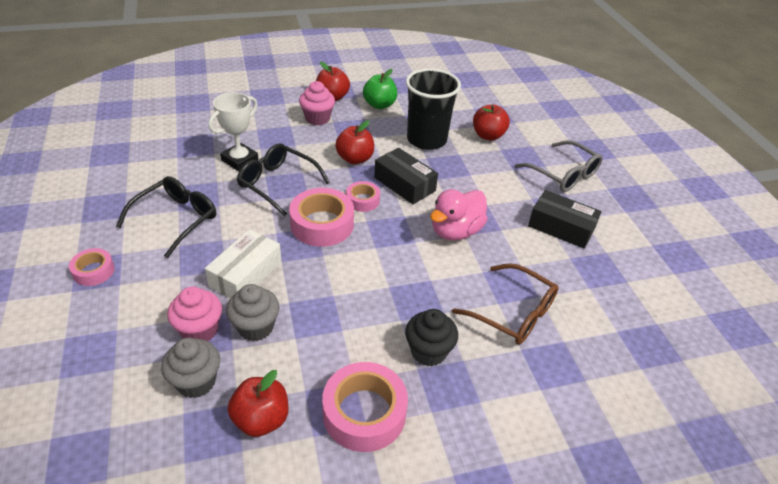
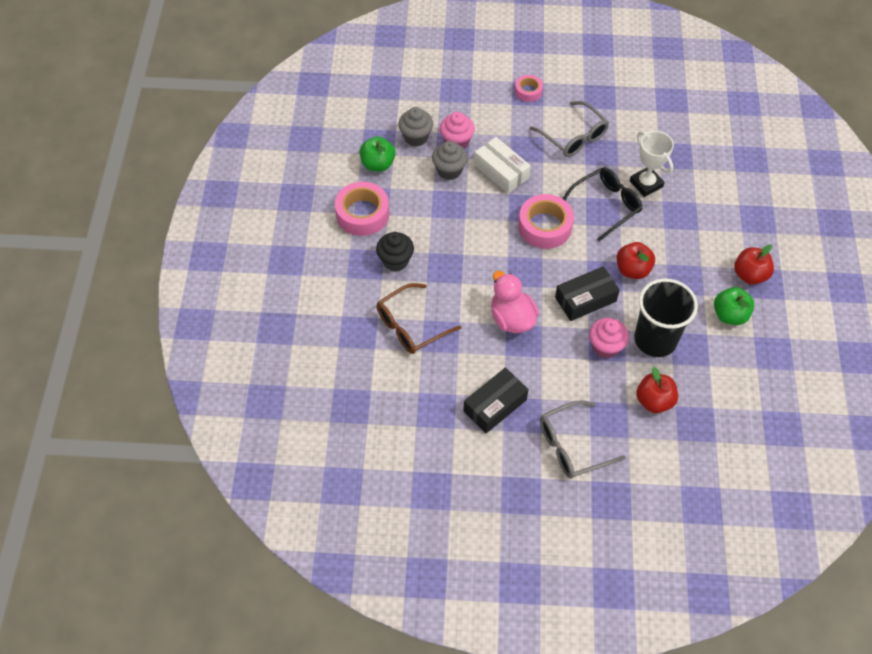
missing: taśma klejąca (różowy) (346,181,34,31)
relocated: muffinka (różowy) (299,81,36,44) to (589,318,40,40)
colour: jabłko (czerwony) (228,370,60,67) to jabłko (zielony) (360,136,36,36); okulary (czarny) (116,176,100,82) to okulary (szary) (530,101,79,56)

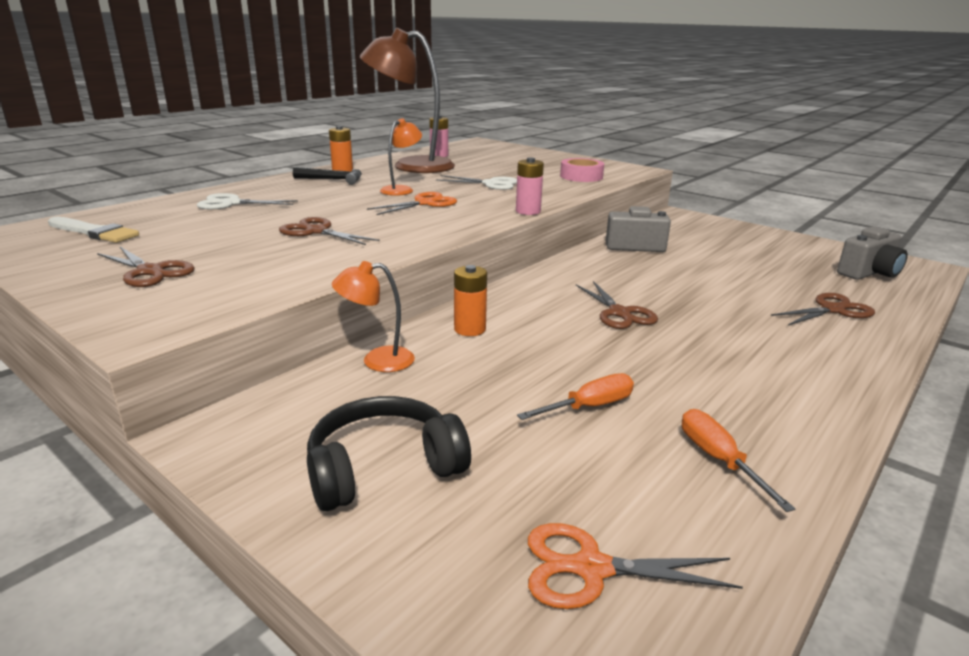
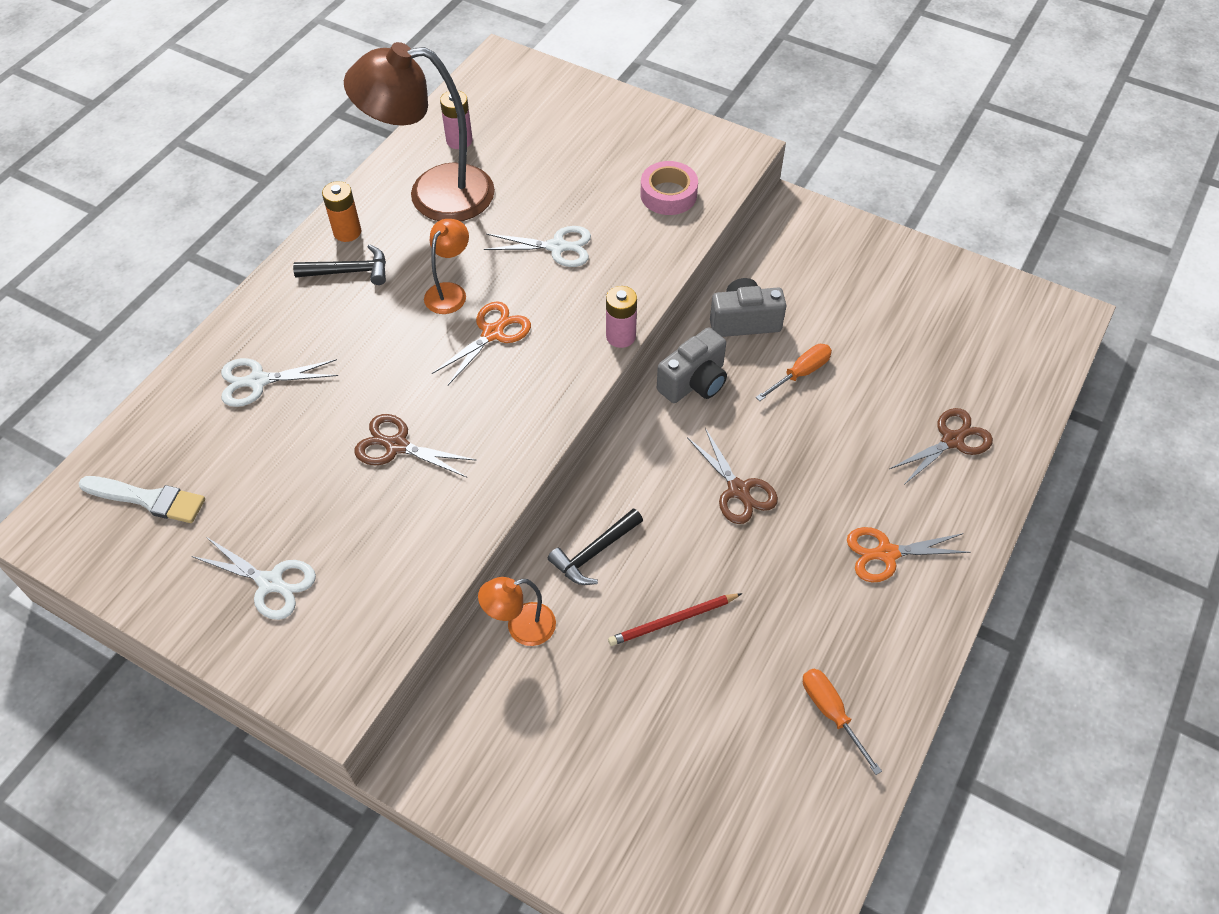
missing: słuchawki (czarny) (307,396,164,115)
appeared: ołówek (czerwony) (608,593,134,53)
relocated: aparat fotograficzny (szary) (837,226,71,54) to (657,327,70,76); śrubokręt (pomarańczowy) (517,373,117,47) to (756,344,76,57); nożyczki (pomarańczowy) (528,523,215,86) to (847,527,124,56)
exchanged: bateria (pomarańczowy) (454,265,33,71) to młotek (czarny) (548,508,95,77)
colour: nożyczki (brązowy) (97,247,98,40) to nożyczki (biały) (191,537,125,83)

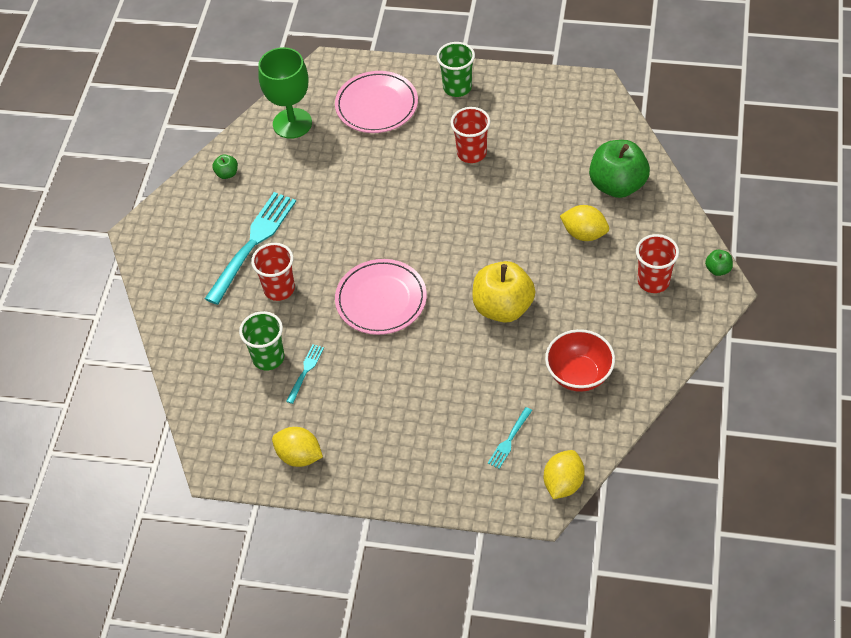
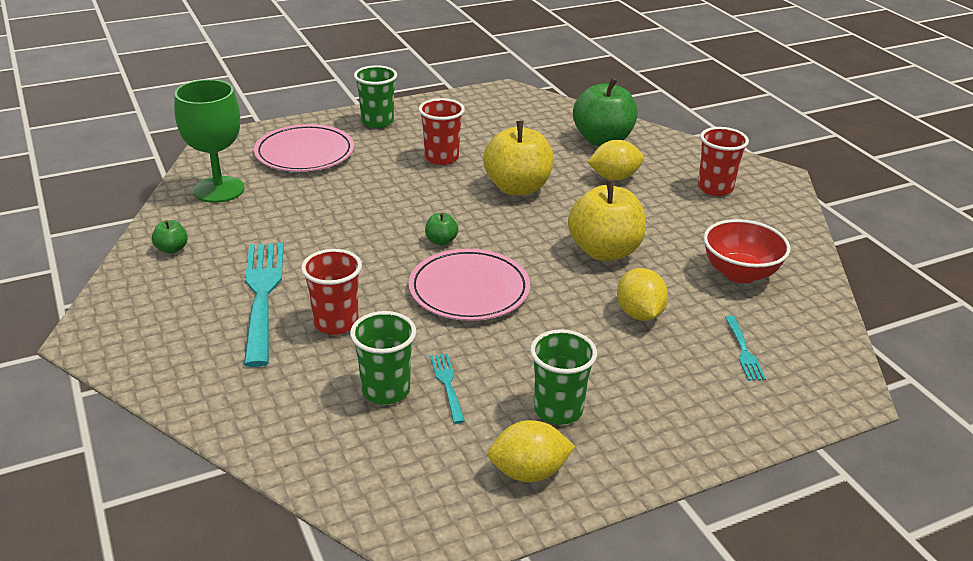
appeared: jabłko (żółty) (483,121,71,74); szklanka (zielony) (530,329,67,96)
relocated: jabłko (zielony) (705,250,28,26) to (425,213,33,32); cytryna (żółty) (544,450,41,49) to (617,268,51,53)

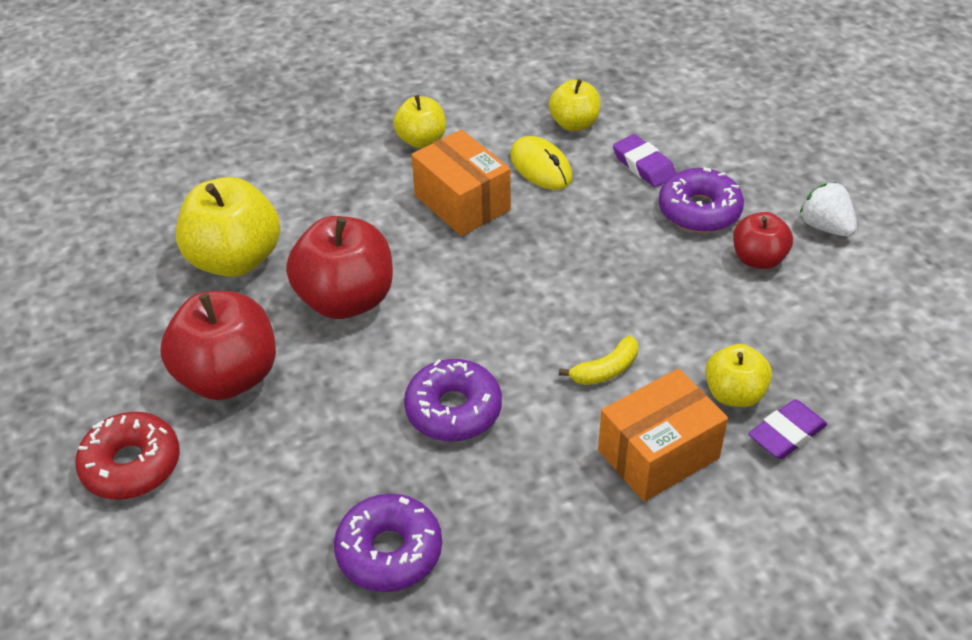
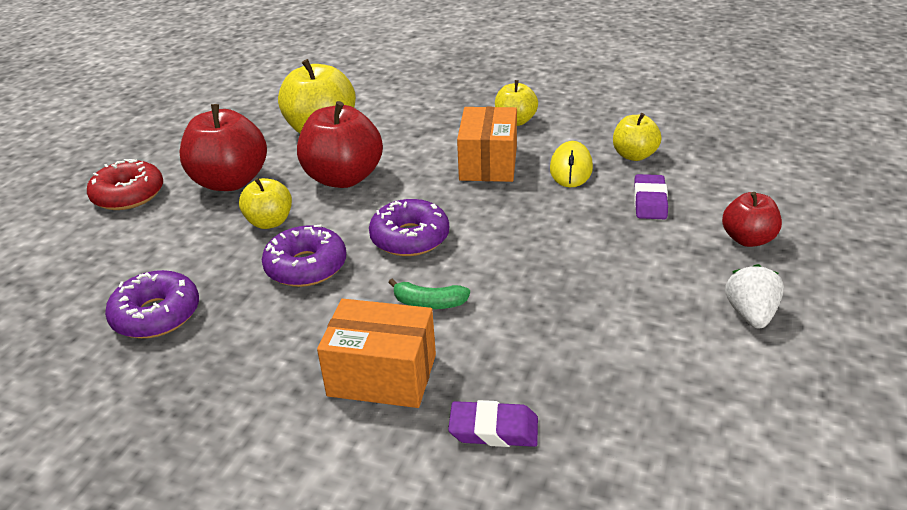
relocated: jabłko (żółty) (705,344,67,63) to (239,178,53,51); donut (fioletowy) (659,167,85,66) to (369,199,80,57); jabłko (czerwony) (733,212,60,57) to (722,192,60,55)
colour: banan (żółty) (559,336,79,49) to banan (zielony) (388,279,82,30)

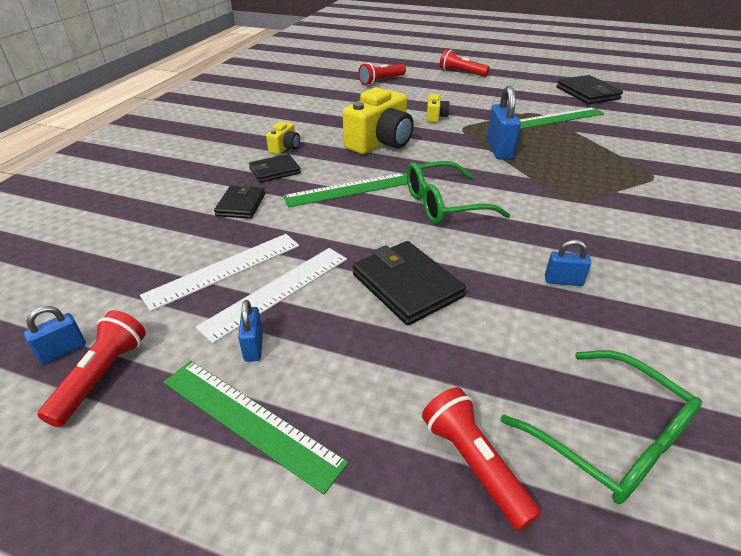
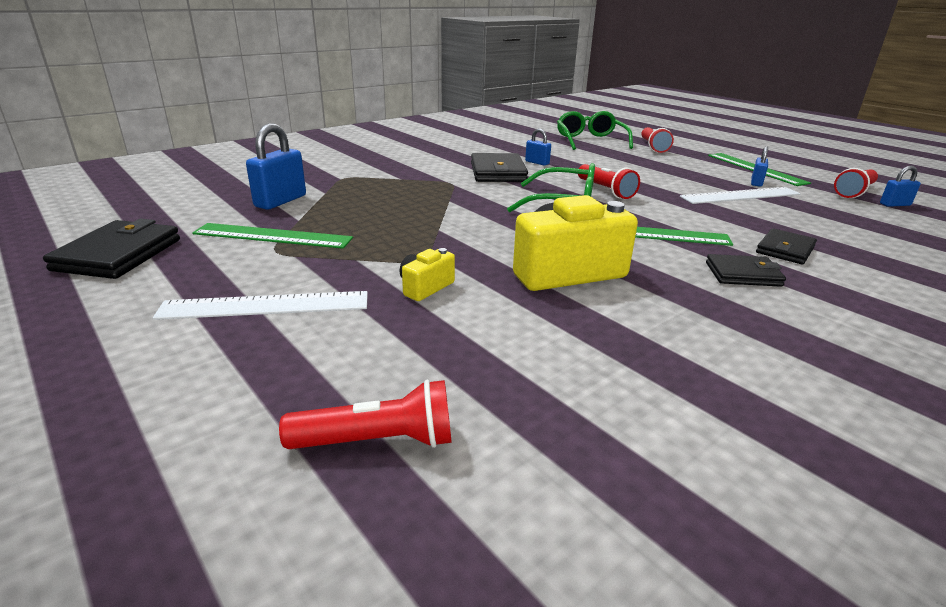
missing: aparat fotograficzny (żółty) (266,122,34,32)
relocated: linijka (biały) (140,234,159,77) to (153,291,215,29); kłódka (niebieski) (487,86,34,73) to (246,123,60,87); portfel (czarny) (353,241,113,84) to (471,153,57,29); latarka (czerwony) (440,49,50,28) to (578,164,62,35)

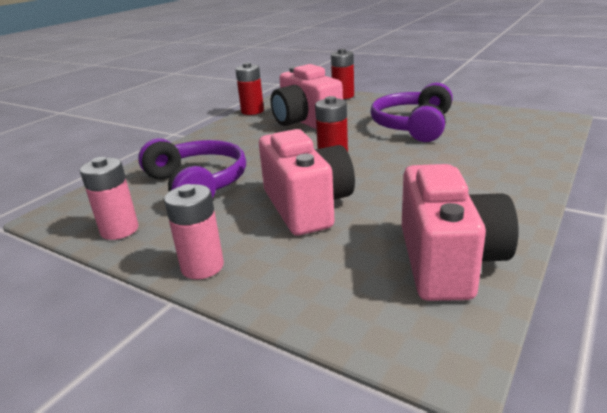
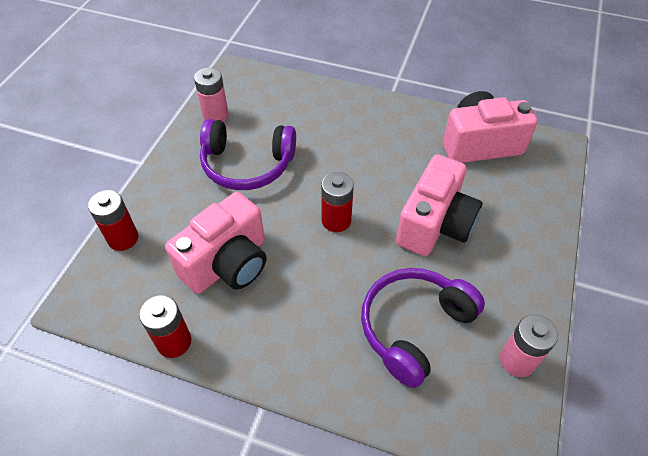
relocated: bateria (różowy) (164,184,60,95) to (194,67,35,55)
spun: aparat fotograficzny (różowy) (259,129,96,107) = (396,154,86,102) 150 degrees clockwise

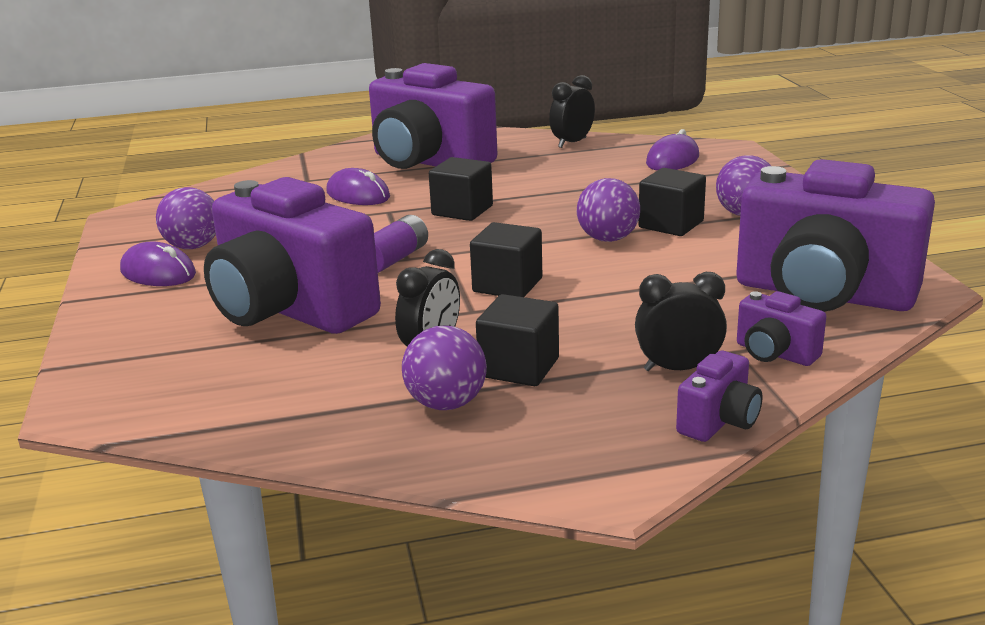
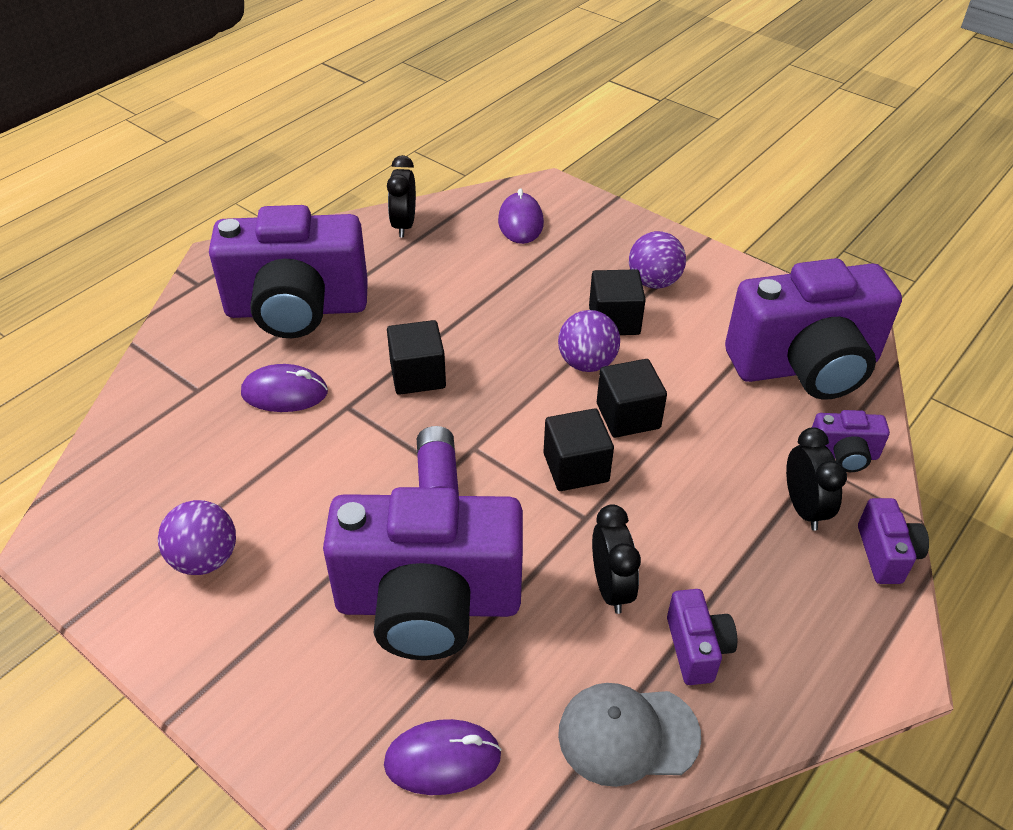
appeared: czapka (szary) (558,683,143,104)
relocated: myszka (fioletowy) (120,242,76,44) to (384,719,118,76); sześcian (czarny) (476,294,83,92) to (597,359,70,79)
exchanged: piłka (fioletowy) (402,326,85,84) to aparat fotograficzny (fioletowy) (667,589,70,96)
spun: budzik (czarny) (635,272,92,99) = (786,427,61,104) 120 degrees clockwise

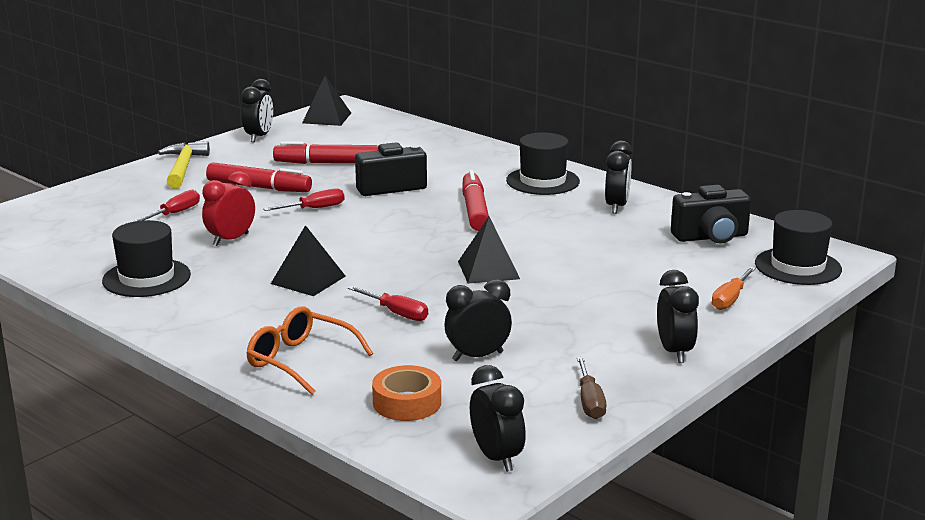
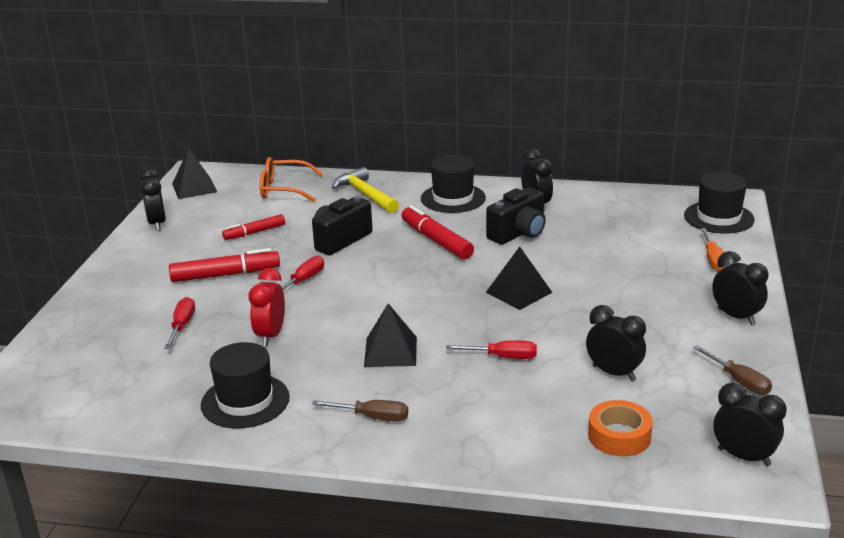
appeared: śrubokręt (brązowy) (312,400,96,21)
relocated: okulary (pomarańczowy) (246,306,127,89) to (260,157,63,45); młotek (żółty) (158,141,52,48) to (332,167,67,46); aparat fotograficzny (czarny) (671,185,80,58) to (486,187,60,58)
spun: budzik (czarny) (444,279,68,82) = (586,305,60,76) 90 degrees clockwise
size: flamaster (czerwony) (273,141,105,23) = (222,214,63,26) x0.64

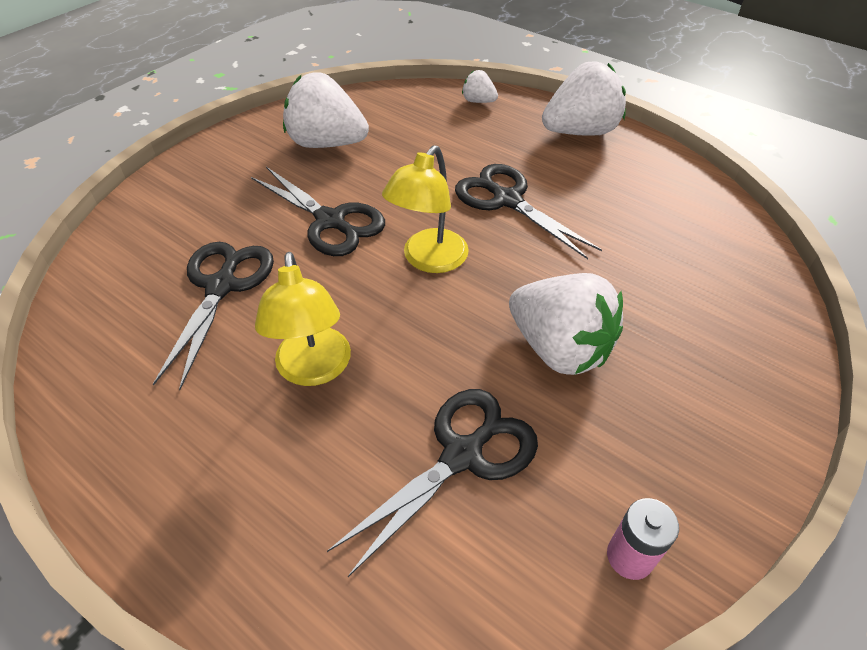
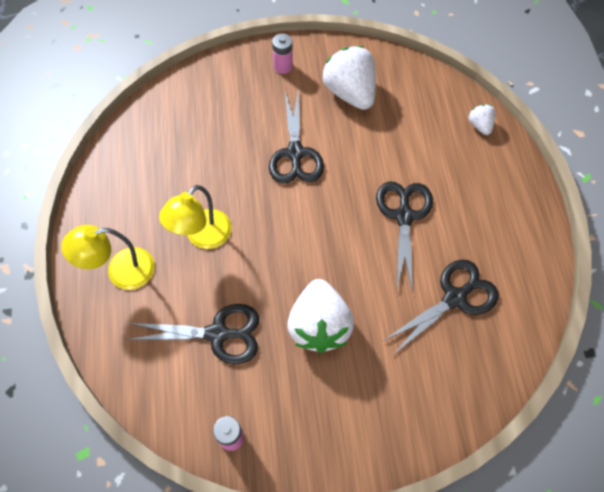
missing: truskawka (biały) (542,62,84,74)
appeared: bateria (różowy) (272,33,21,41)
relocated: lampka (żółty) (382,145,87,128) to (61,225,94,65); nożyczki (czarny) (153,242,121,148) to (383,259,116,96)

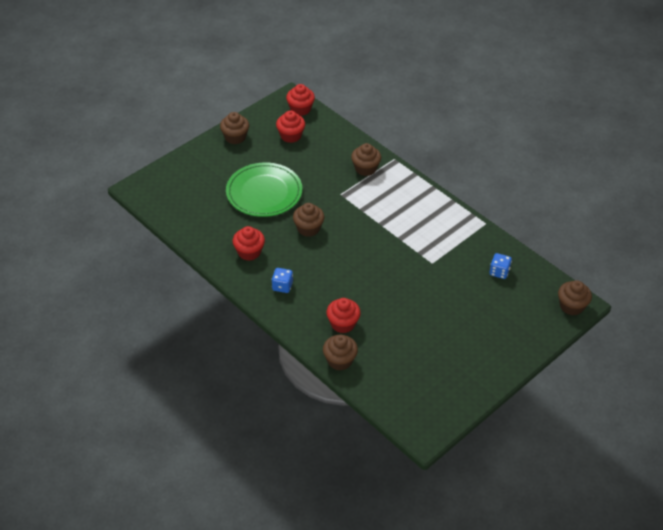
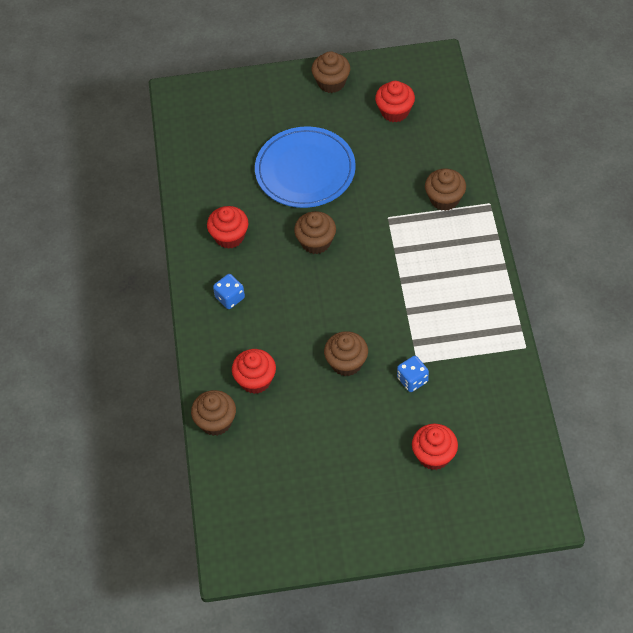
relocated: muffinka (brązowy) (558,280,34,36) to (324,331,44,45); kostka do gry (niebieski) (490,253,22,26) to (397,356,32,36); muffinka (czerwony) (286,84,29,32) to (412,423,46,47)
colour: talerz (zielony) (226,163,76,54) to talerz (niebieski) (255,126,101,82)

